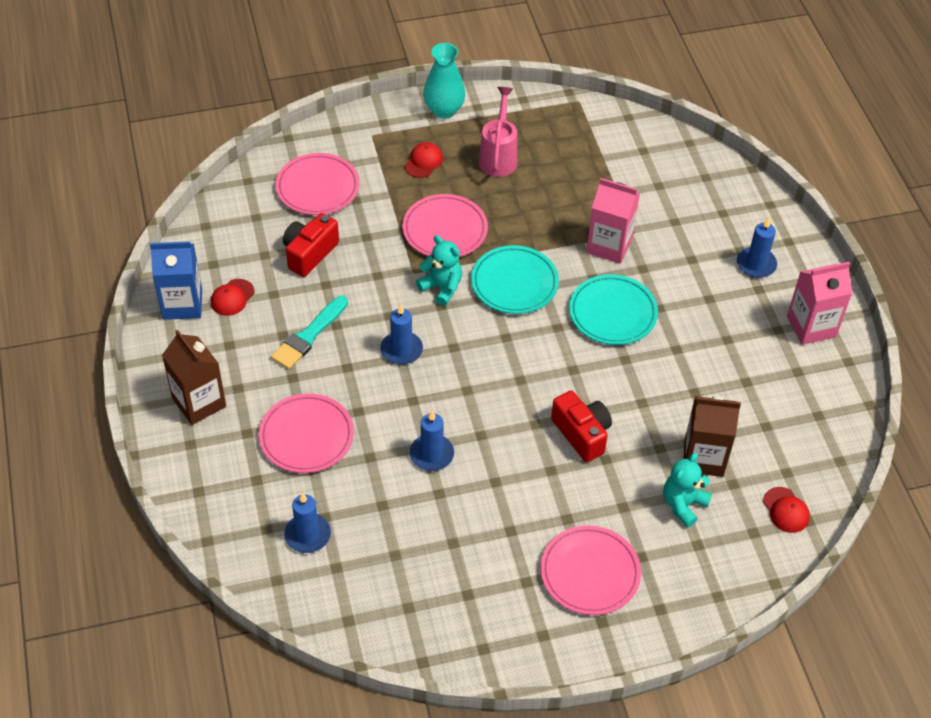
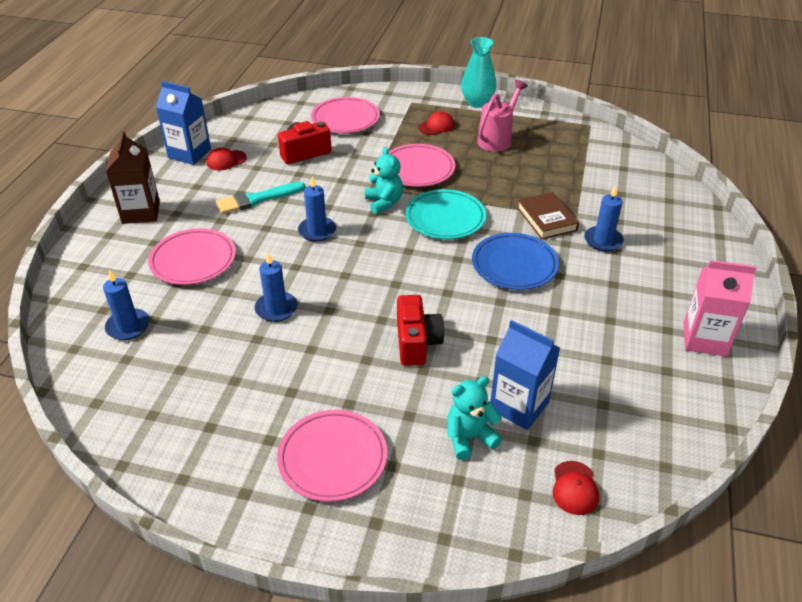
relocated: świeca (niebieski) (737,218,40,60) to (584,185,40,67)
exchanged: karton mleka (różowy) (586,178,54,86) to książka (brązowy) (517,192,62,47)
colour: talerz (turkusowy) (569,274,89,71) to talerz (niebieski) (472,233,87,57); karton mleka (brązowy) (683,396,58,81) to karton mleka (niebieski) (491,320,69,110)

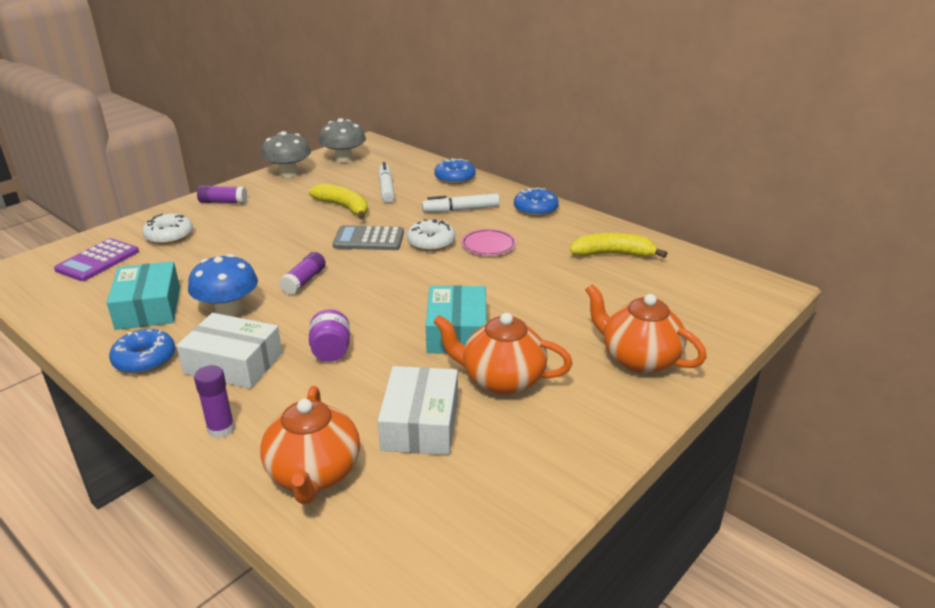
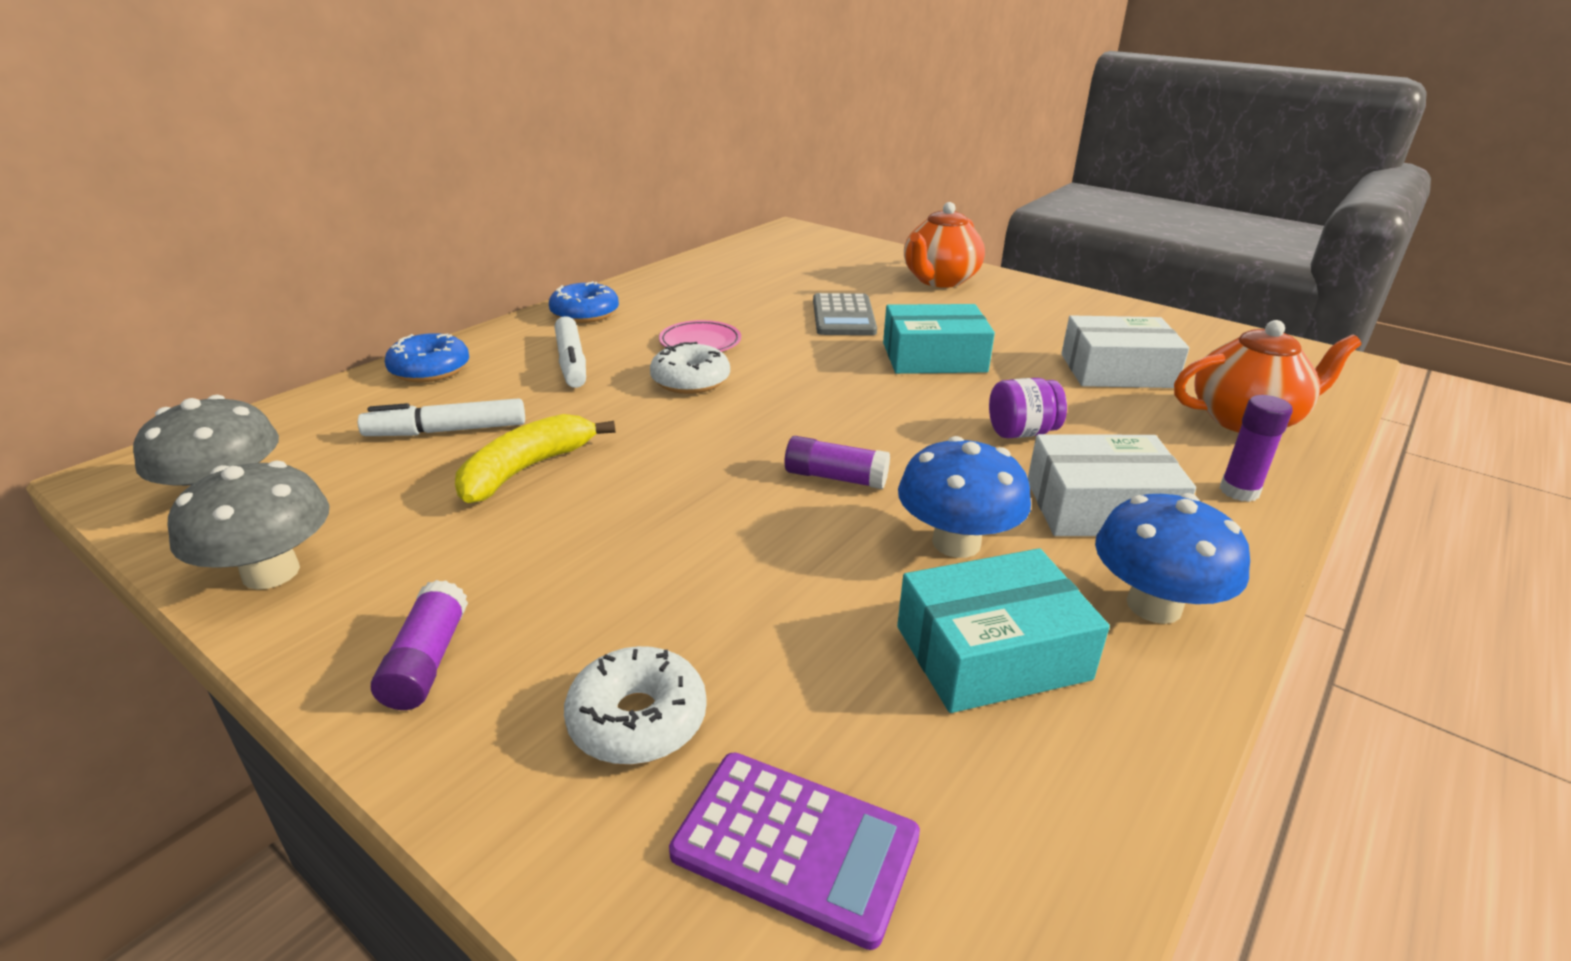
missing: imbryk (pomarańczowy) (433,313,139,82); banan (żółty) (569,233,98,25)
relocated: kalkulator (szary) (333,225,71,25) to (813,293,64,42)
exchanged: donut (niebieski) (109,329,66,45) to grzyb (niebieski) (1095,493,155,131)
spun: pudełko (biały) (177,313,105,76) = (1028,434,168,102) 75 degrees clockwise

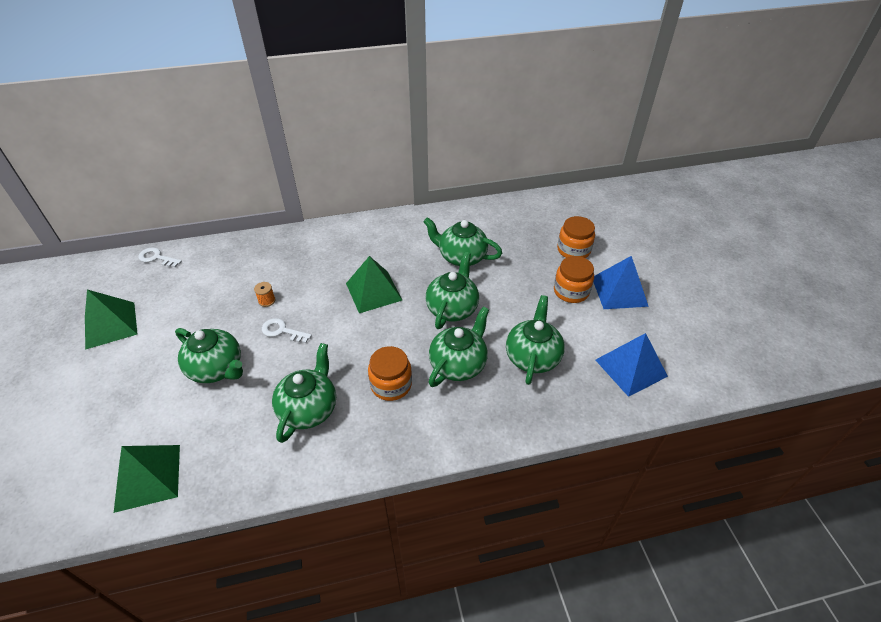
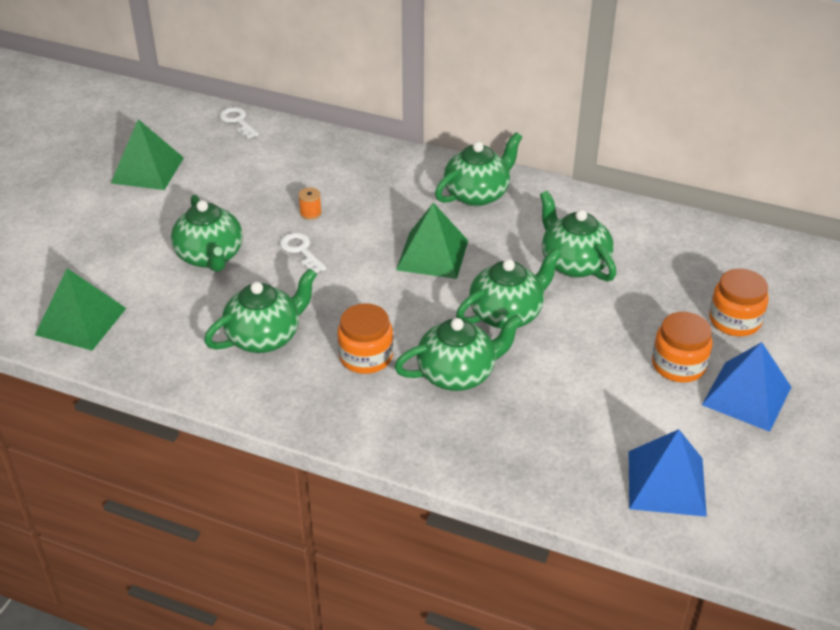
relocated: imbryk (zielony) (506,295,59,90) to (435,132,87,74)

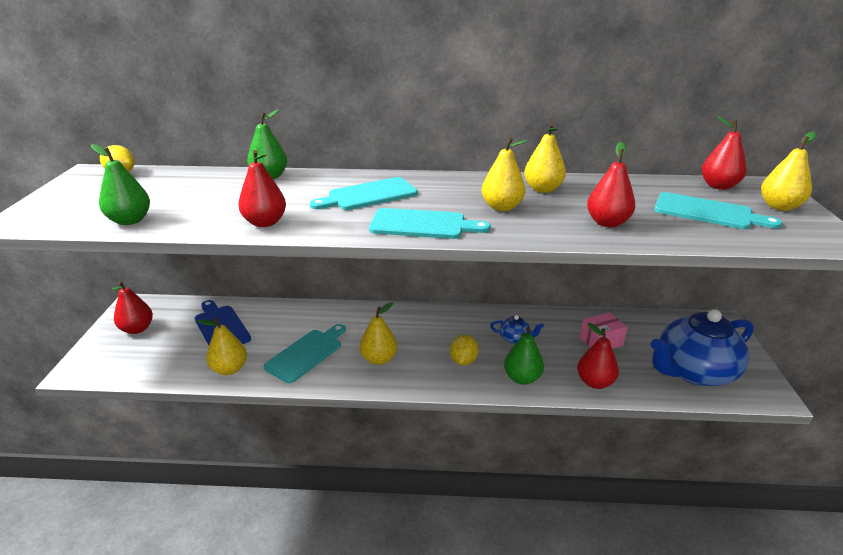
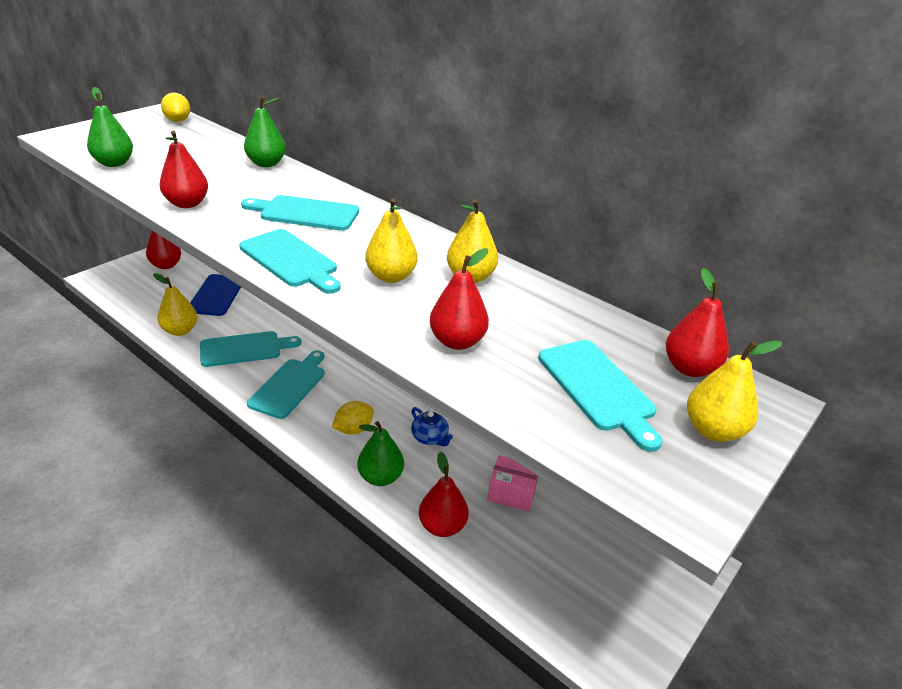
missing: imbryk (niebieski) (651,309,103,77)
exchanged: gruszka (żółty) (360,302,37,63) to deska do krojenia (turkusowy) (247,350,78,69)

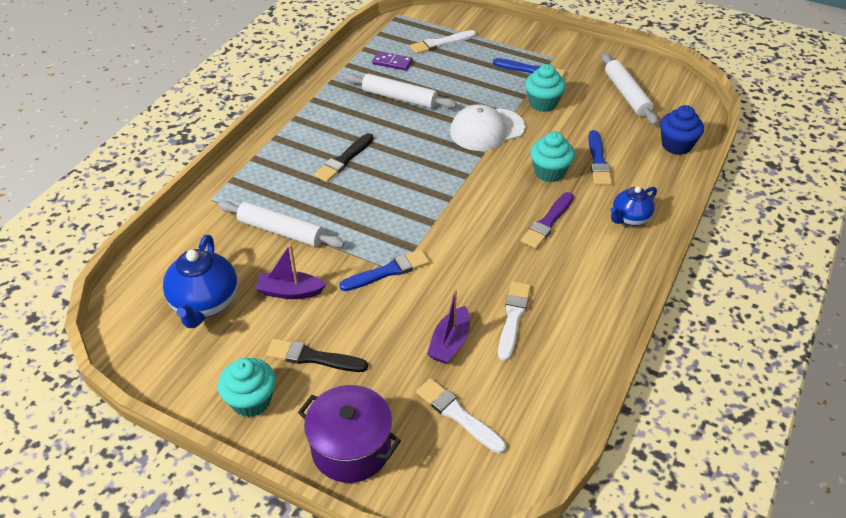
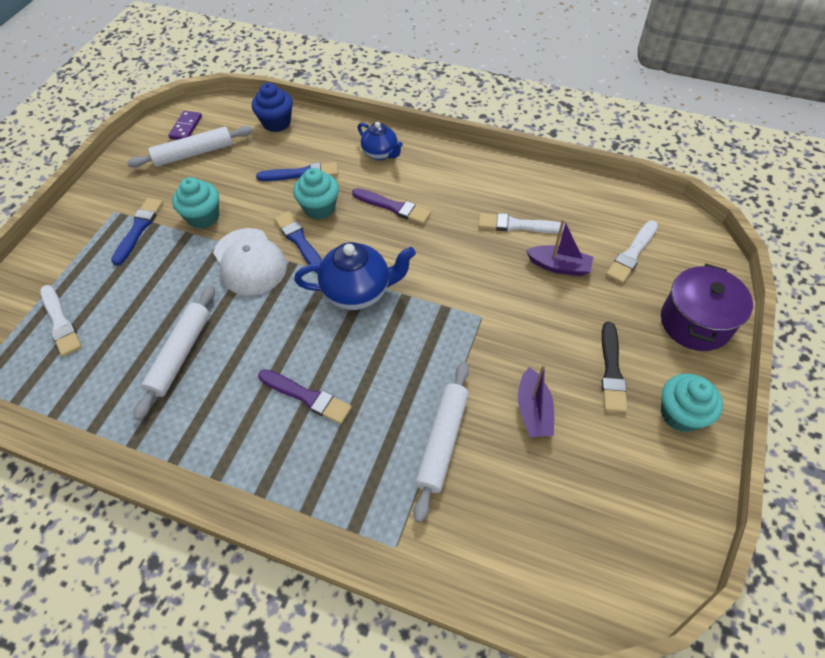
relocated: kostka domina (fioletowy) (372,51,41,20) to (168,111,34,29); pędzel (niebieski) (339,250,91,41) to (274,211,48,63); imbryk (niebieski) (163,235,75,93) to (294,242,122,68)
colour: pędzel (czarny) (314,133,60,49) to pędzel (fioletowy) (258,369,94,55)

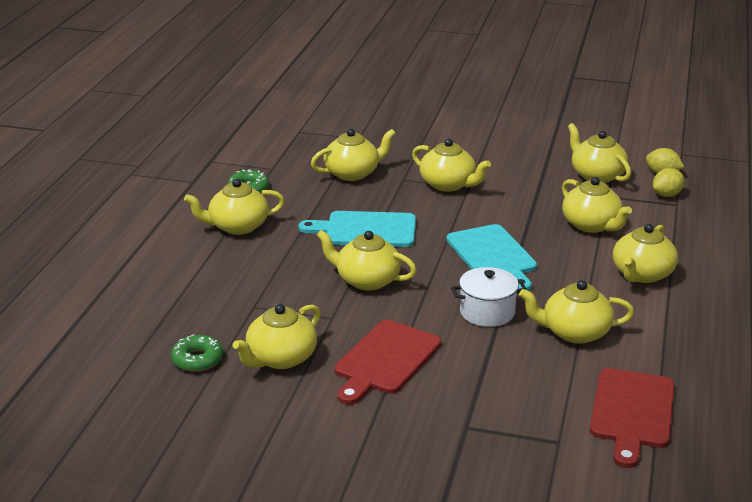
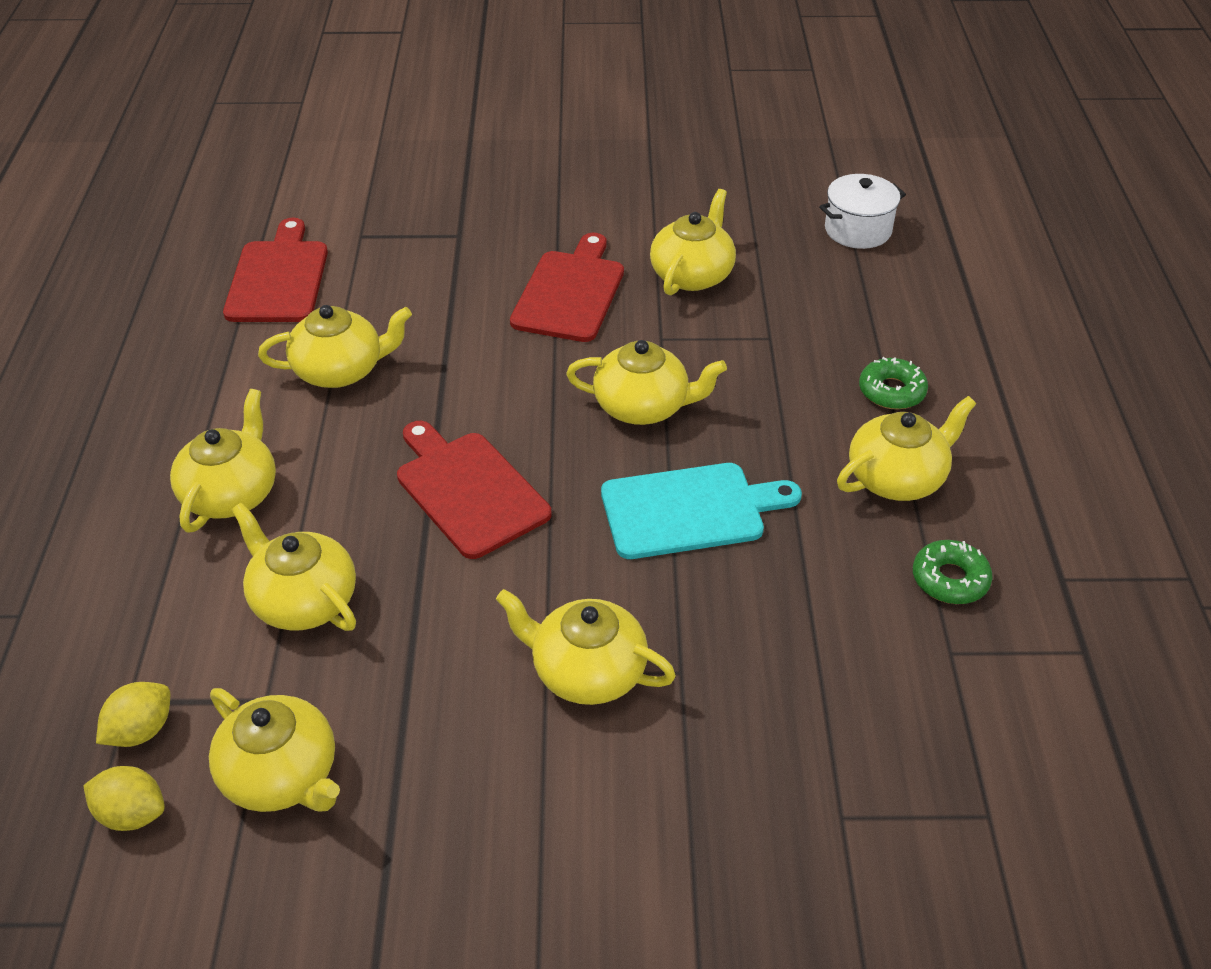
missing: imbryk (żółty) (311,129,85,52)
relocated: garnek (biały) (451,267,75,60) to (819,174,87,75); donut (zielony) (171,334,52,38) to (859,357,69,52)
colour: deska do krojenia (turkusowy) (446,224,91,67) to deska do krojenia (czerwony) (397,421,155,138)

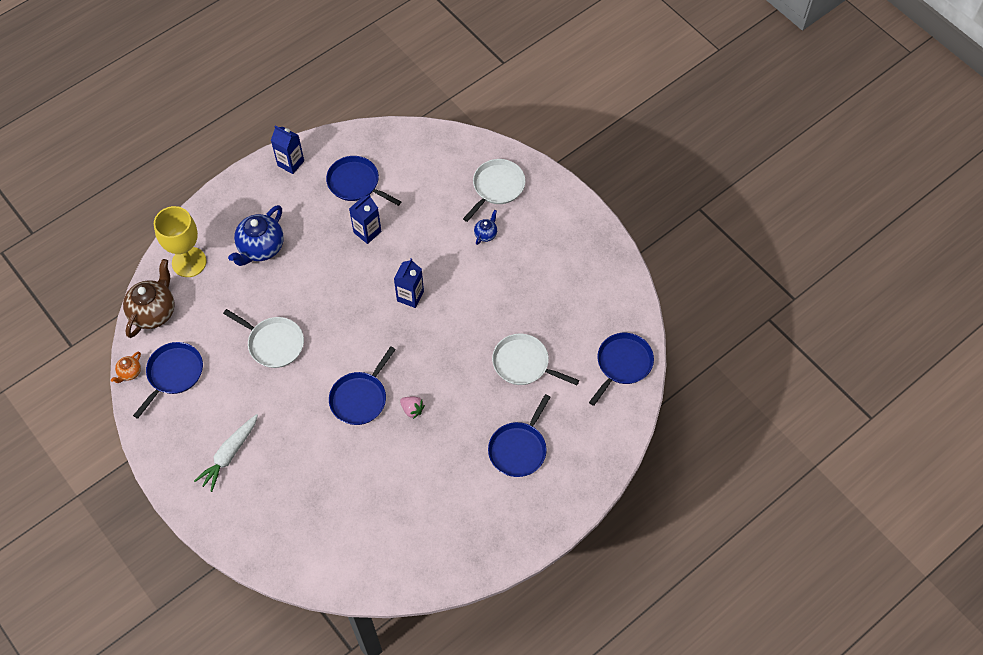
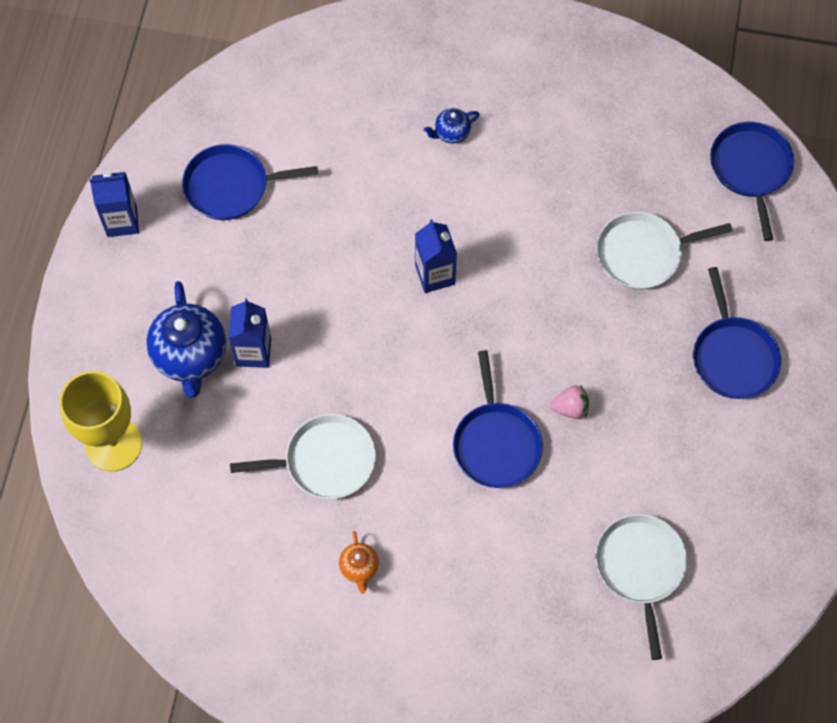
missing: imbryk (brązowy) (123,259,52,79); patelnia (niebieski) (133,342,70,77); marchewka (biały) (194,414,64,78)
relocated: karton mleka (niebieski) (349,194,32,50) to (228,299,43,69); imbryk (pomarańczowy) (111,351,30,32) to (339,531,40,63); patelnia (biały) (463,159,62,63) to (595,514,92,146)
spun: imbryk (niebieski) (474,210,23,35) = (424,108,56,35) 105 degrees counterclockwise

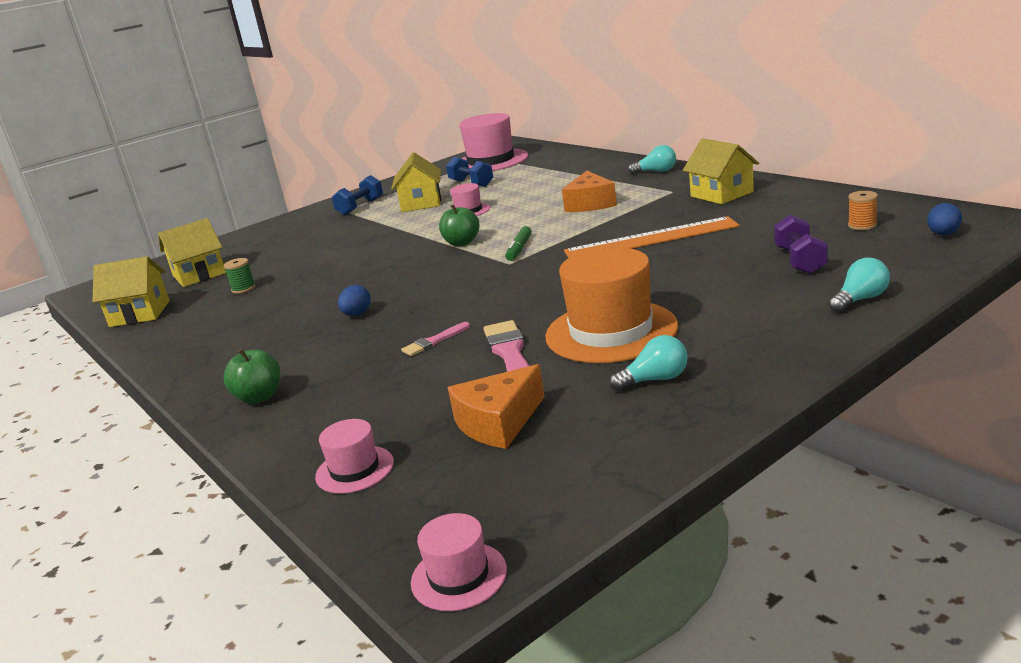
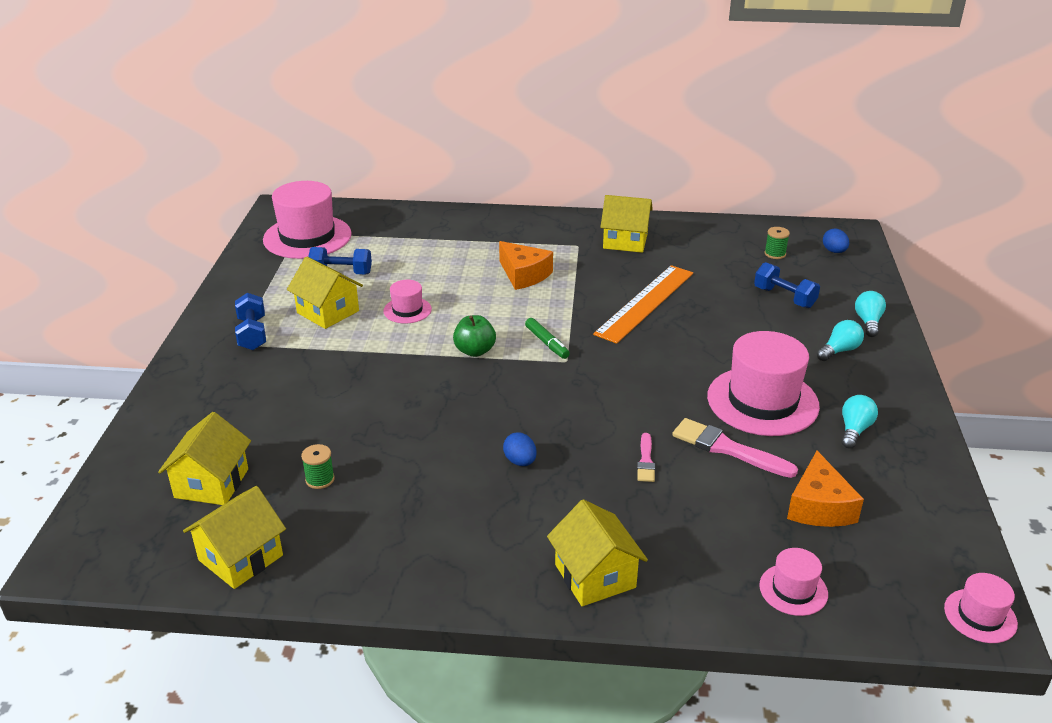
relocated: żarówka (turkusowy) (628,145,48,29) to (817,320,47,41)
exchanged: jabłko (zielony) (223,349,58,55) to domek (żółty) (547,499,101,107)
colour: kapelusz (pomarańczowy) (545,247,133,116) to kapelusz (różowy) (707,331,113,105); hantel (fioletowy) (774,215,54,59) to hantel (niebieski) (754,262,66,46); szpulka (pomarańczowy) (848,191,30,39) to szpulka (zielony) (765,227,25,32)

